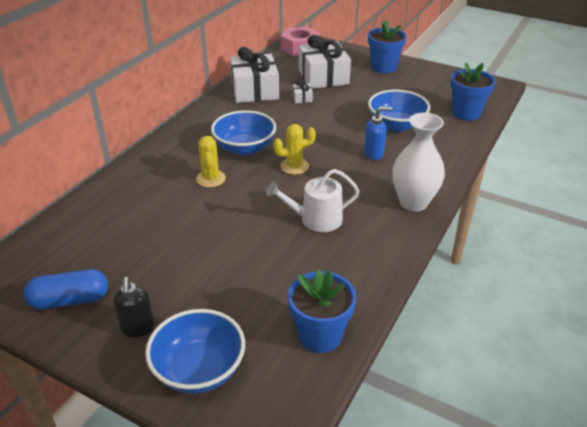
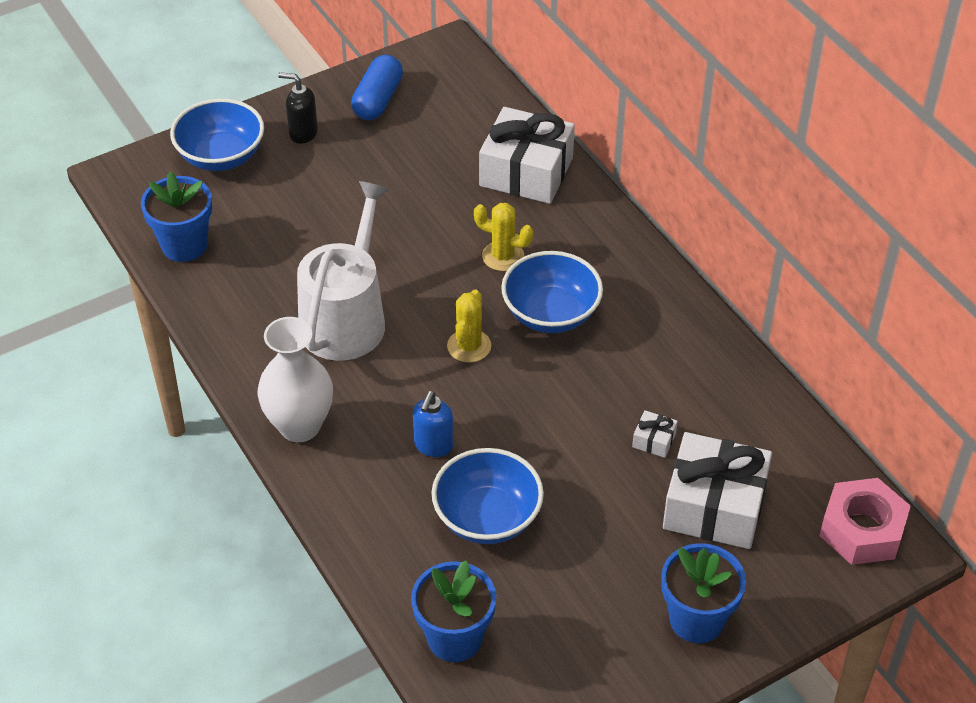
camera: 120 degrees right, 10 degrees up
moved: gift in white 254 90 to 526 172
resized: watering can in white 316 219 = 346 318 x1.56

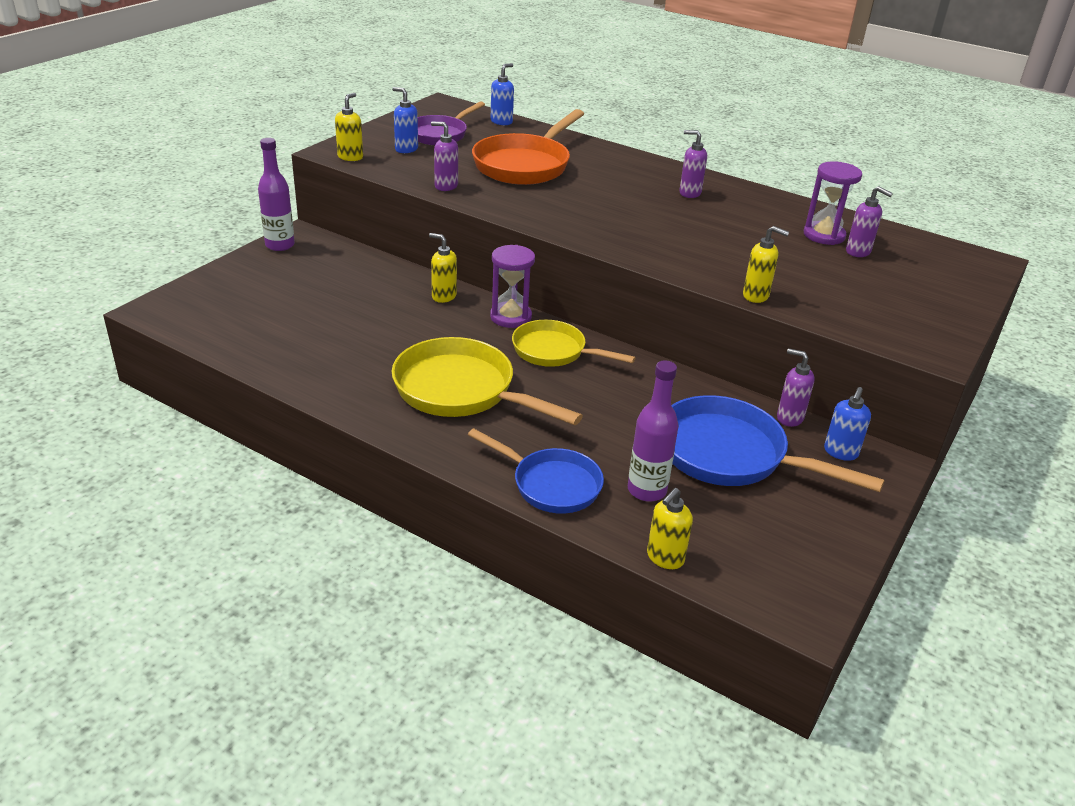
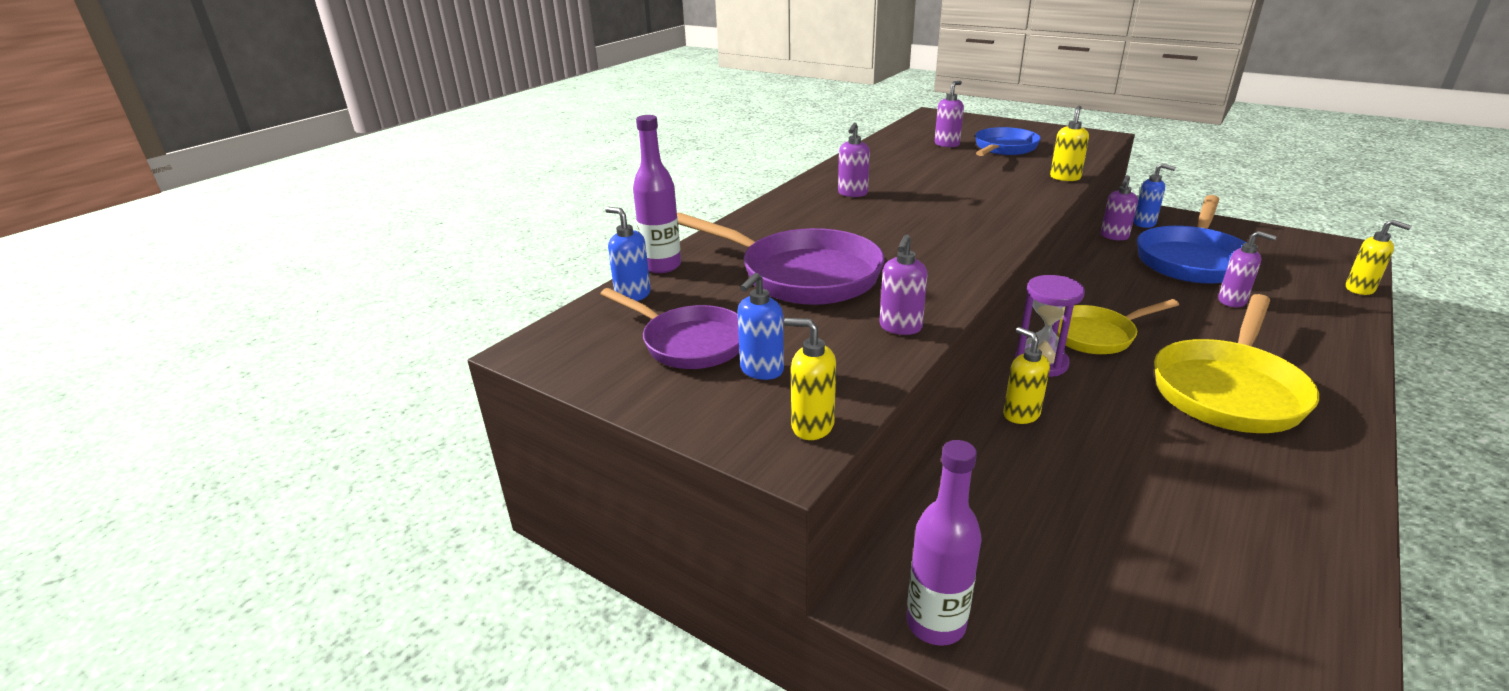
camera: 85 degrees left, 5 degrees down
removed: hourglass in purple 824 235
added: soap dispenser in purple 1232 301
moved: pan in blue 551 484 to 1003 149; bottle in purple 647 490 to 661 266
recoloured: pan in orange 525 165 to pan in purple 801 275
turned: soap dispenser in yellow 443 296 = 1020 414 120 degrees clockwise; pan in yellow 554 351 = 1096 335 45 degrees clockwise

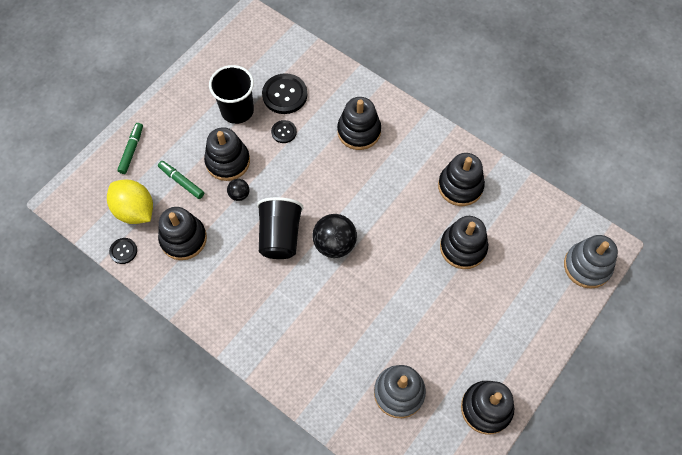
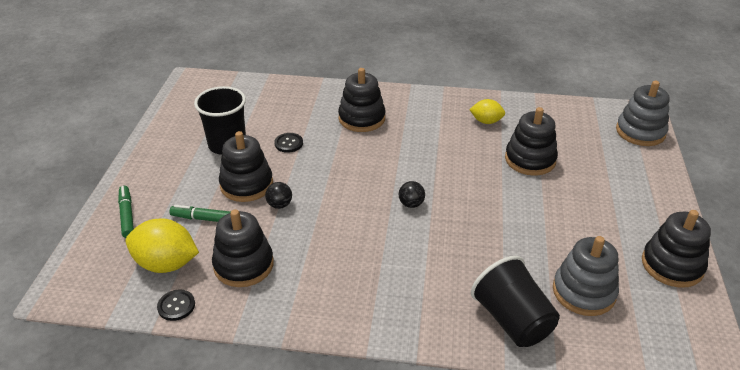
camera: 30 degrees left, 25 degrees down
removed: button in black 284 95
moved: cup in black 280 236 to 512 320
replaced: stacking toy in black 460 186 to lemon in yellow 486 121
resized: ball in black 334 244 = 411 204 x0.53

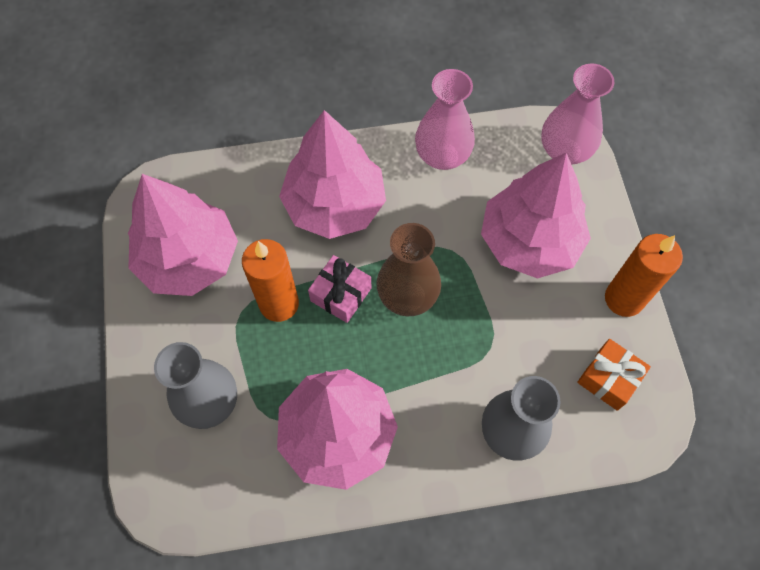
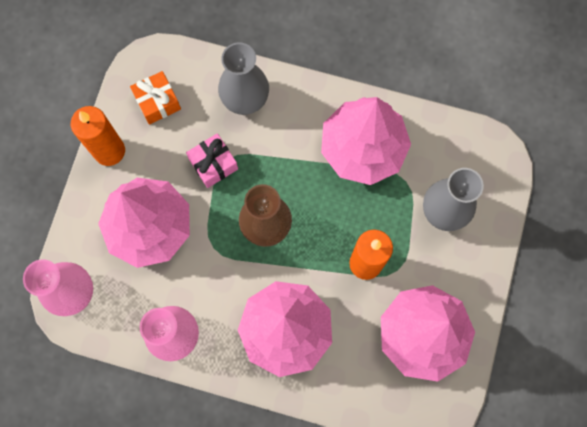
camera: 155 degrees left, 10 degrees up
moved: gift in pink 341 294 to 213 164

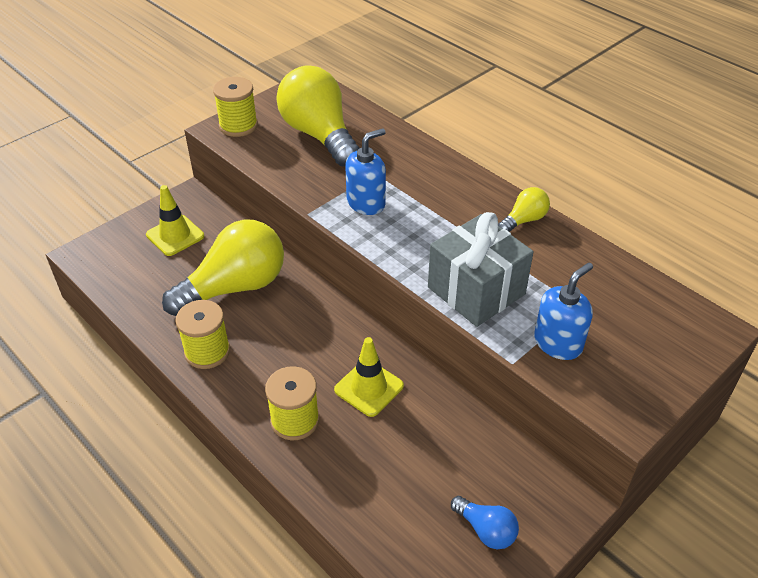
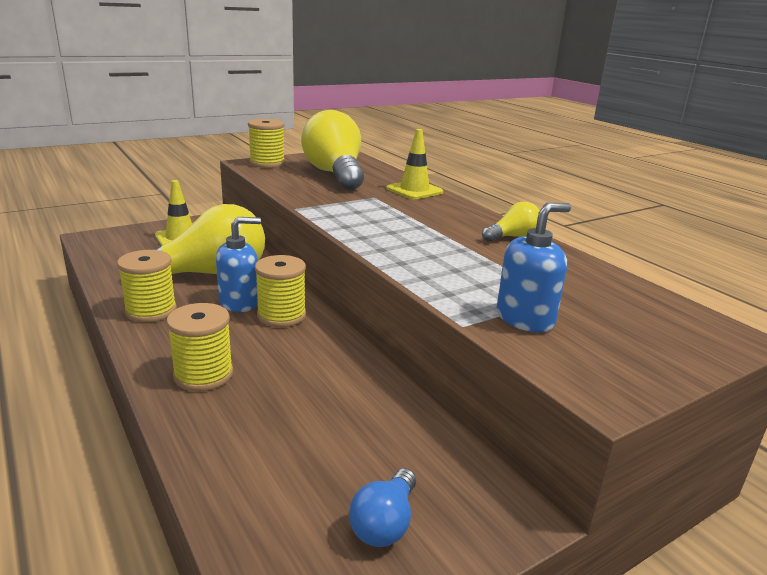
camera: 10 degrees right, 20 degrees down
removed: gift in grey 476 291
added: spool in yellow 281 315
moved: traffic cone in yellow 369 388 to 414 190; soap dispenser in blue 366 203 to 240 302
turned: light bulb in blue 486 530 = 385 523 60 degrees clockwise

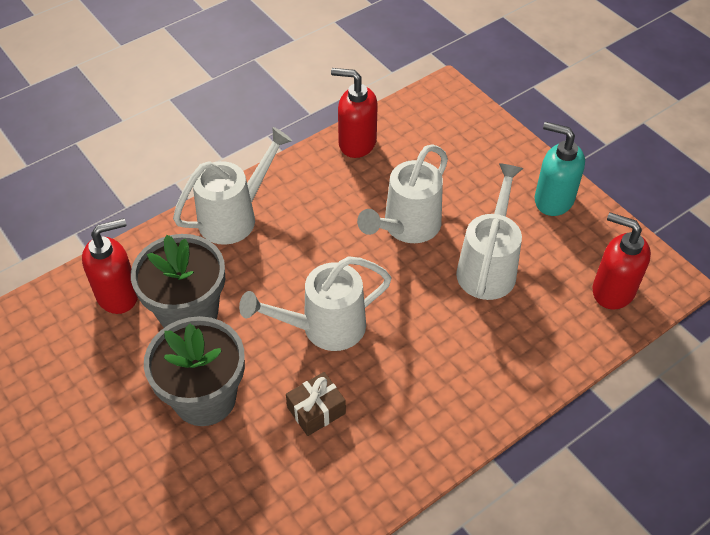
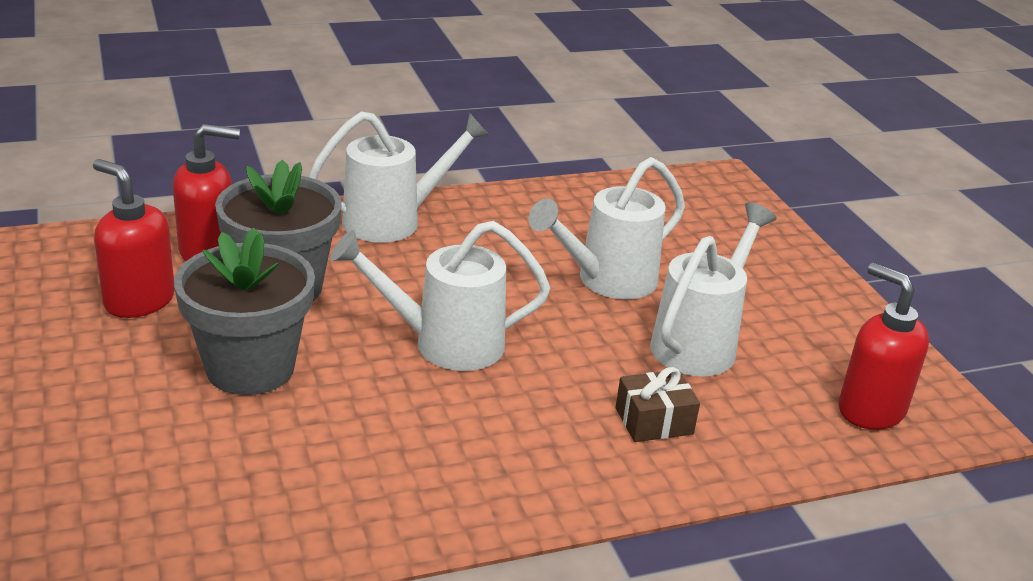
camera: 15 degrees right, 20 degrees down
removed: soap dispenser in turquoise 553 200
moved: gift in brown 316 410 to 654 421; soap dispenser in red 356 143 to 139 301

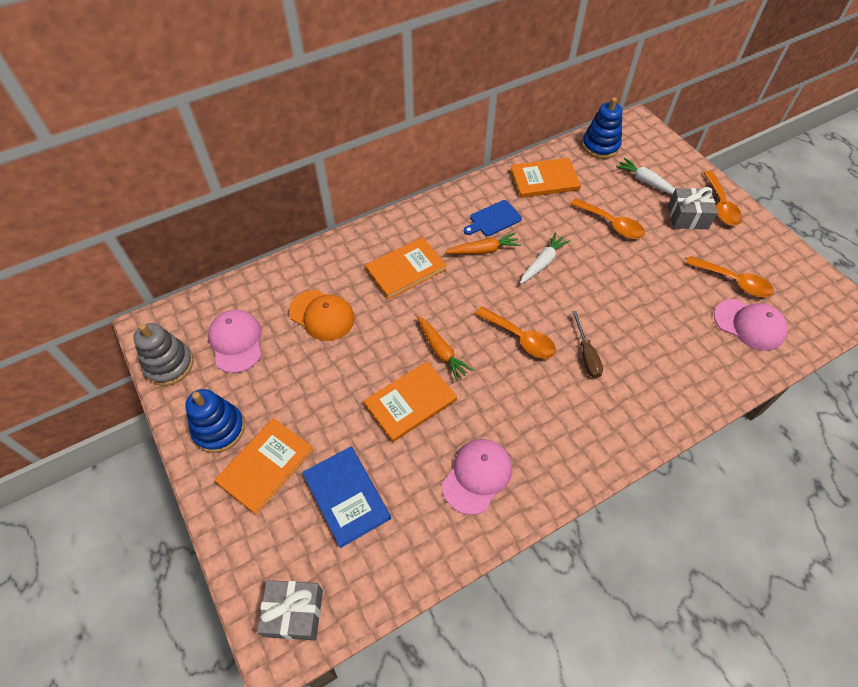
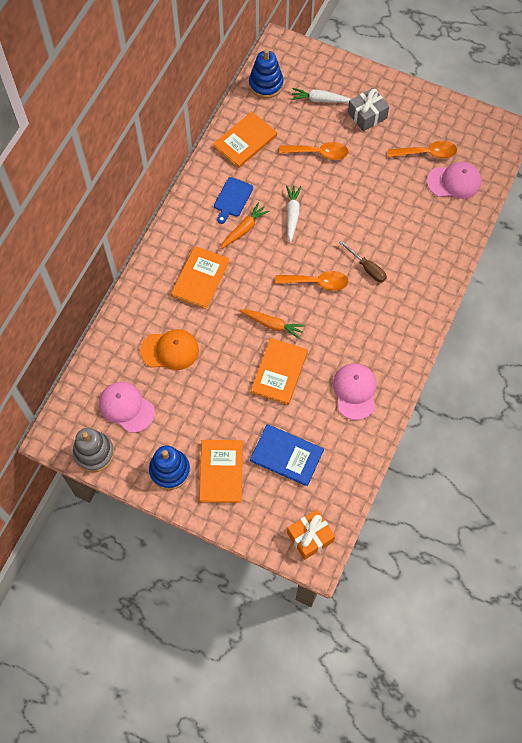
camera: 35 degrees left, 10 degrees up
removed: spoon in orange 720 205
recoloured: gift in grey 294 613 to gift in orange 310 537

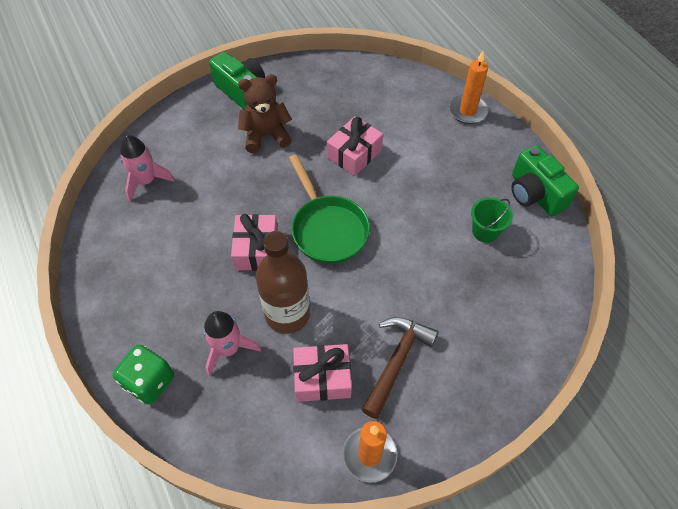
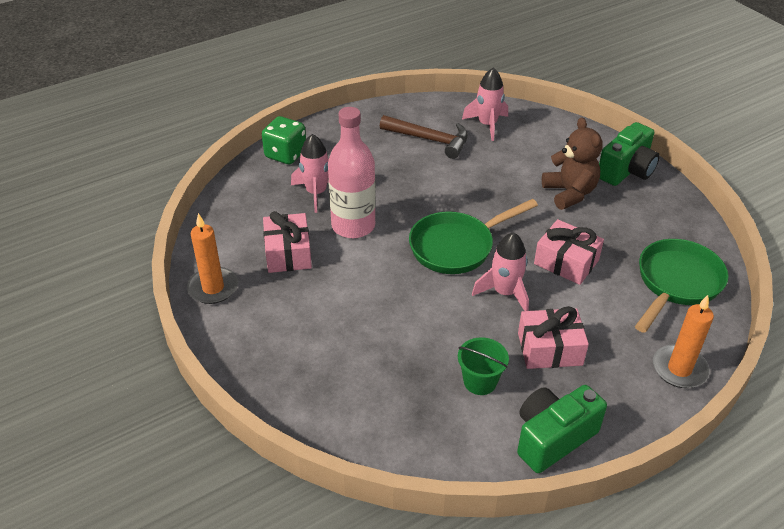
camera: 85 degrees right, 15 degrees down
added: rocket in pink 504 293; pan in green 676 283
moved: gift in pink 256 249 to 550 349; hammer in brown 397 361 to 430 140
recoloured: bottle in brown 287 314 to bottle in pink 353 226

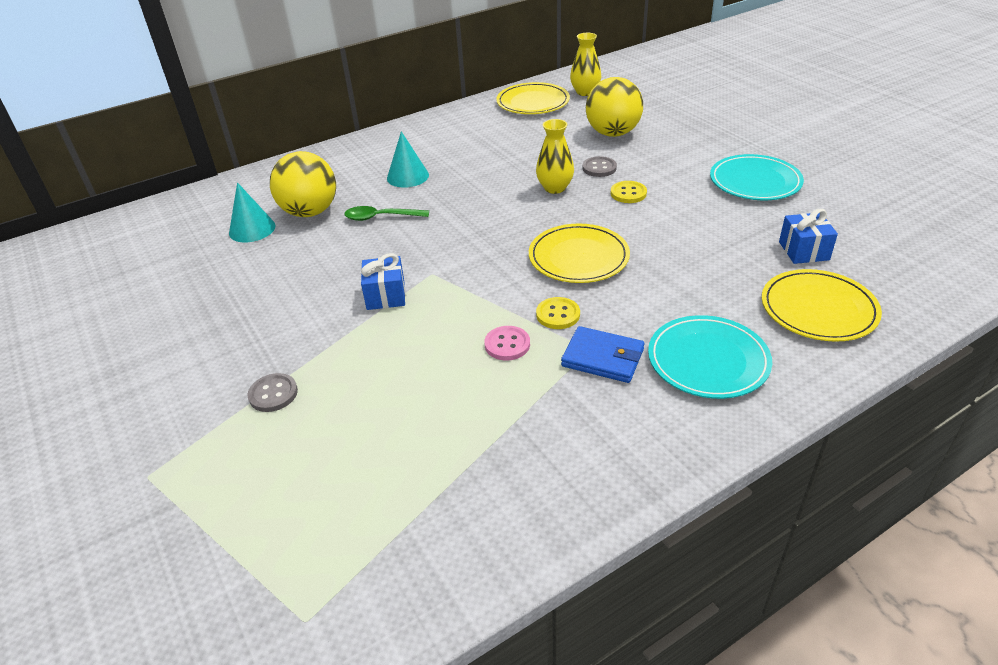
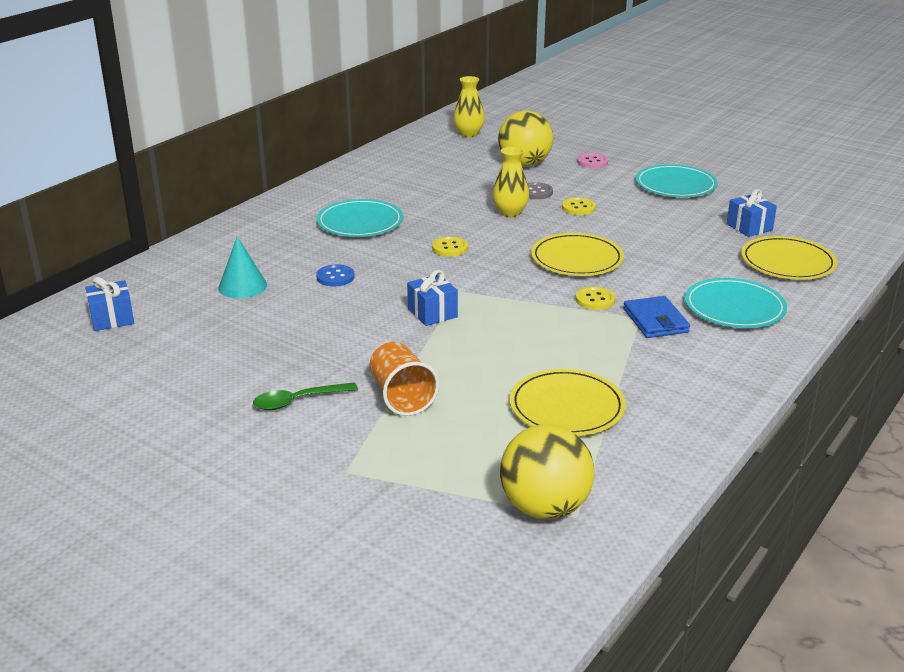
camera: 25 degrees left, 10 degrees down
added: gift in blue 112 319; button in blue 335 277; button in yellow 450 248
moved: ball in yellow 310 212 to 544 508; spoon in green 381 217 to 298 401; button in pink 507 344 to 592 162; plate in yellow 533 102 to 567 407
replaced: button in grey 273 394 to cup in orange 401 397; cone in turquoise 407 176 to plate in turquoise 360 222
turned: wallet in blue 603 358 = 655 321 75 degrees clockwise

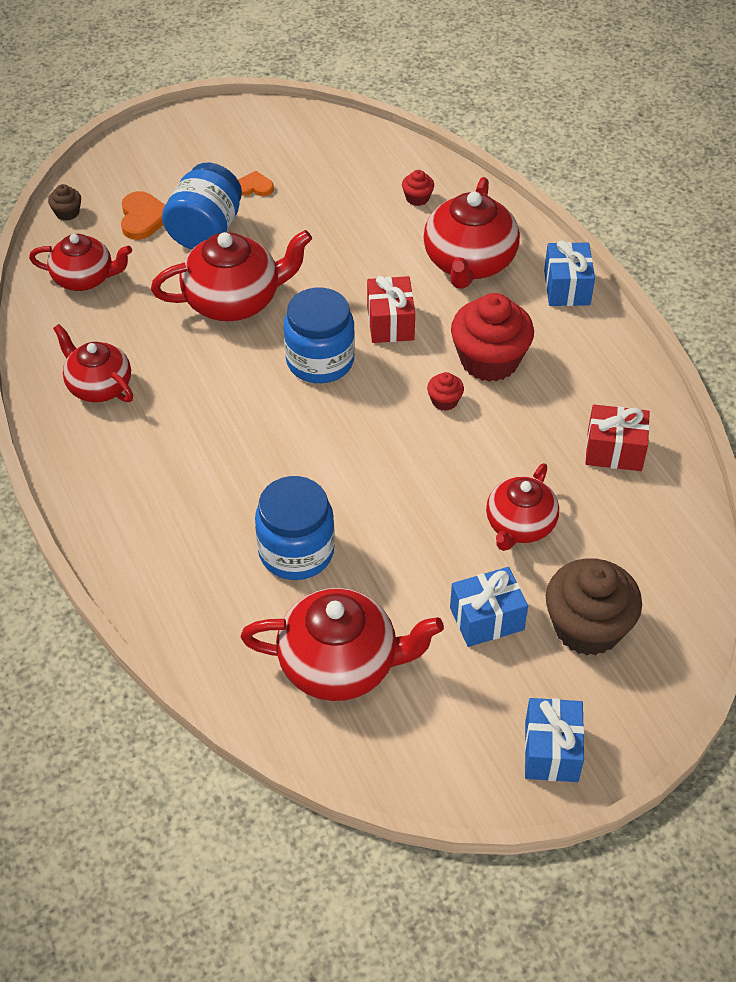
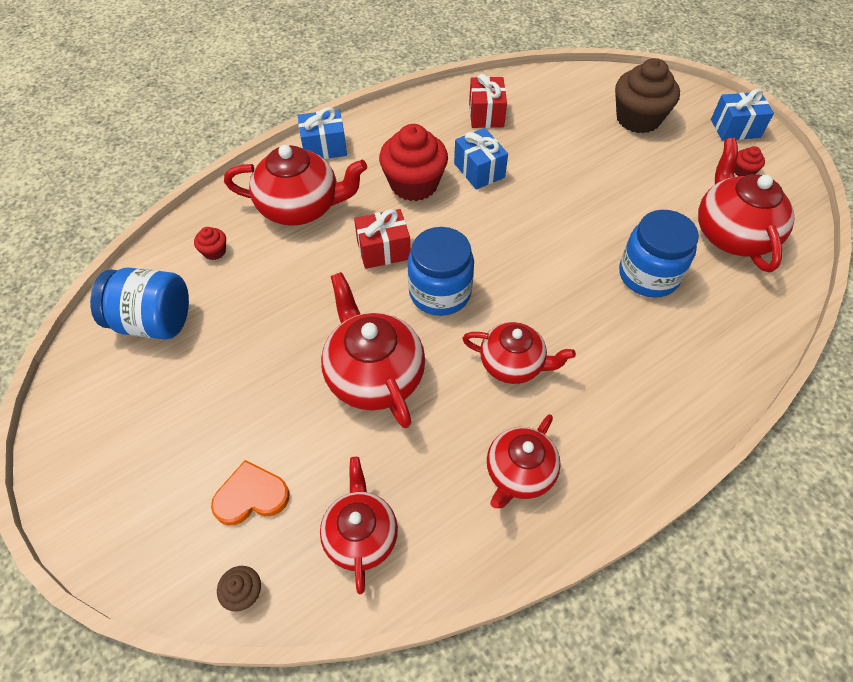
camera: 100 degrees left, 5 degrees up
removed: heart in orange 254 187
moved: jar in blue 205 231 to 153 322; cupcake in red 444 401 to 743 171; gift in blue 486 618 to 479 170; teapot in red 519 525 to 513 364

